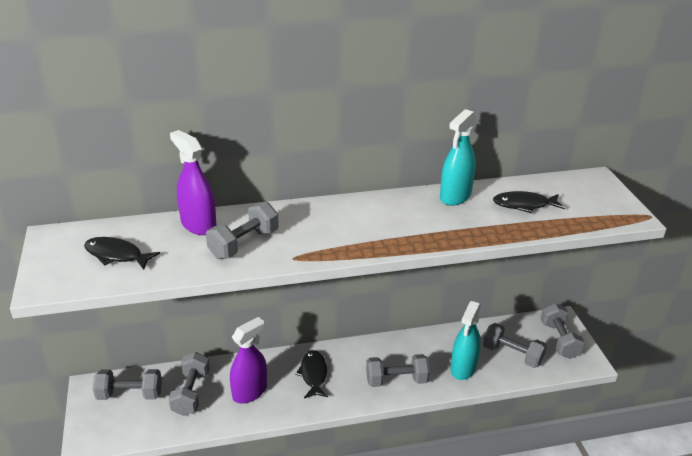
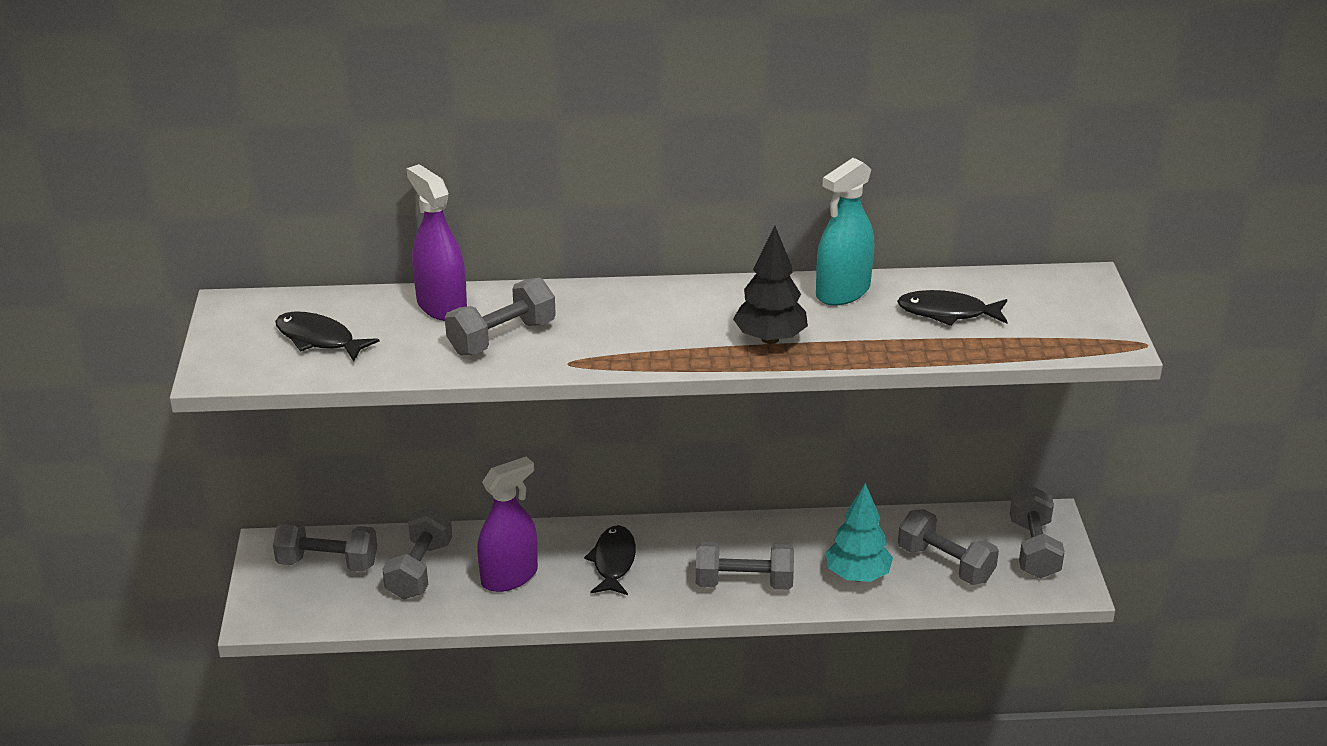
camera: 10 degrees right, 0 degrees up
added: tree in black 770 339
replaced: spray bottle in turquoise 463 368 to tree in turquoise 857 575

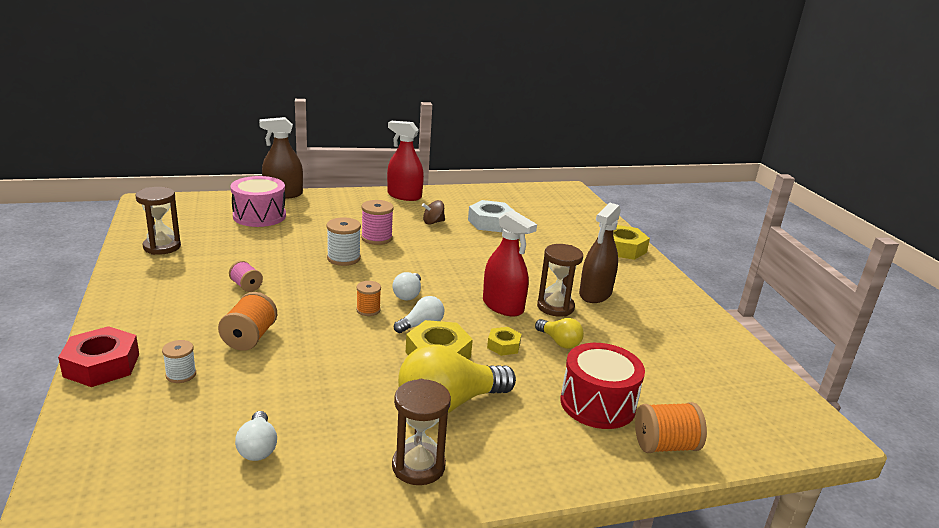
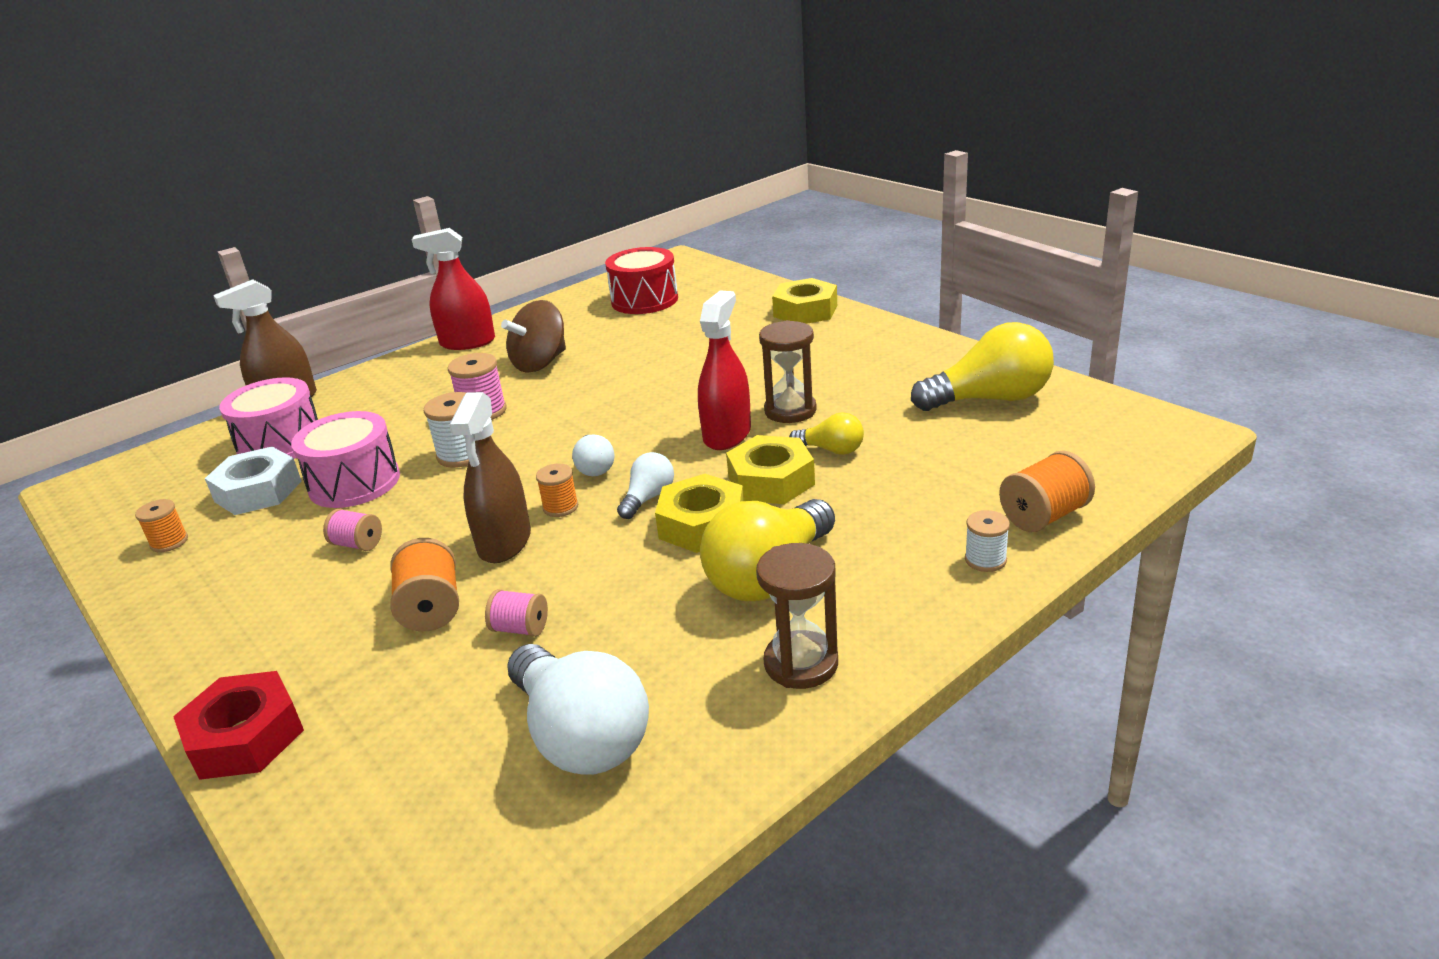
camera: 20 degrees left, 5 degrees up
added: drum in pink 354 483; spool in pink 520 628; light bulb in yellow 990 399
moved: spool in white 181 375 to 985 560; nut in white 490 222 to 258 491; drum in red 597 404 to 644 300; spray bottle in brown 595 294 to 504 542
replaced: hourglass in brown 162 247 to spool in orange 169 542
turned: spray bottle in red 503 306 = 727 434 90 degrees counterclockwise
resized: light bulb in white 258 447 = 581 736 x1.96; spinning top in brown 433 222 = 540 363 x1.80; nut in yellow 503 345 = 771 481 x1.77

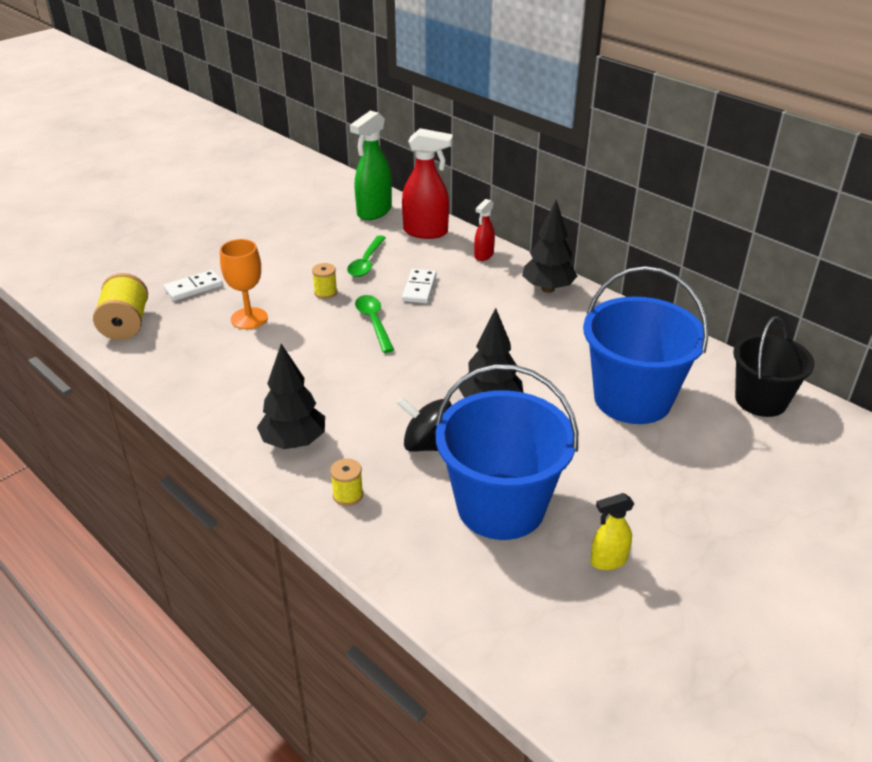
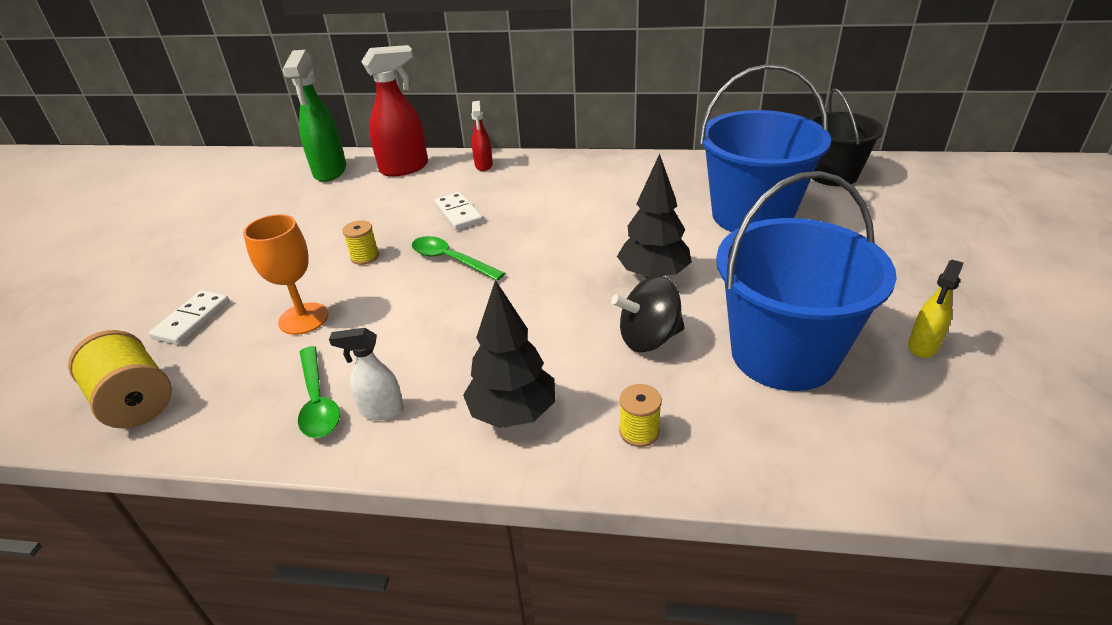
camera: 35 degrees left, 0 degrees up
removed: tree in black 547 289
added: spray bottle in white 381 410
moved: spoon in green 366 263 to 317 402

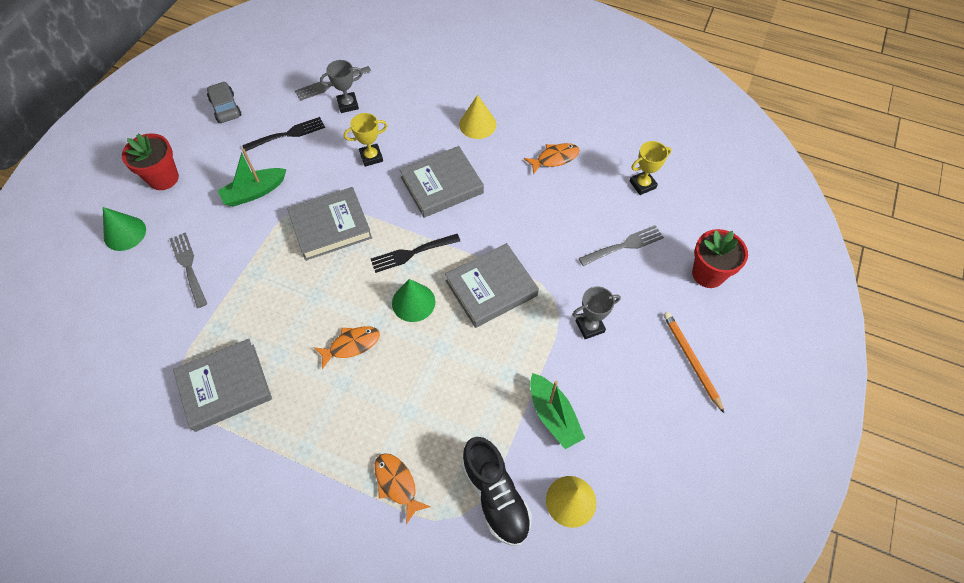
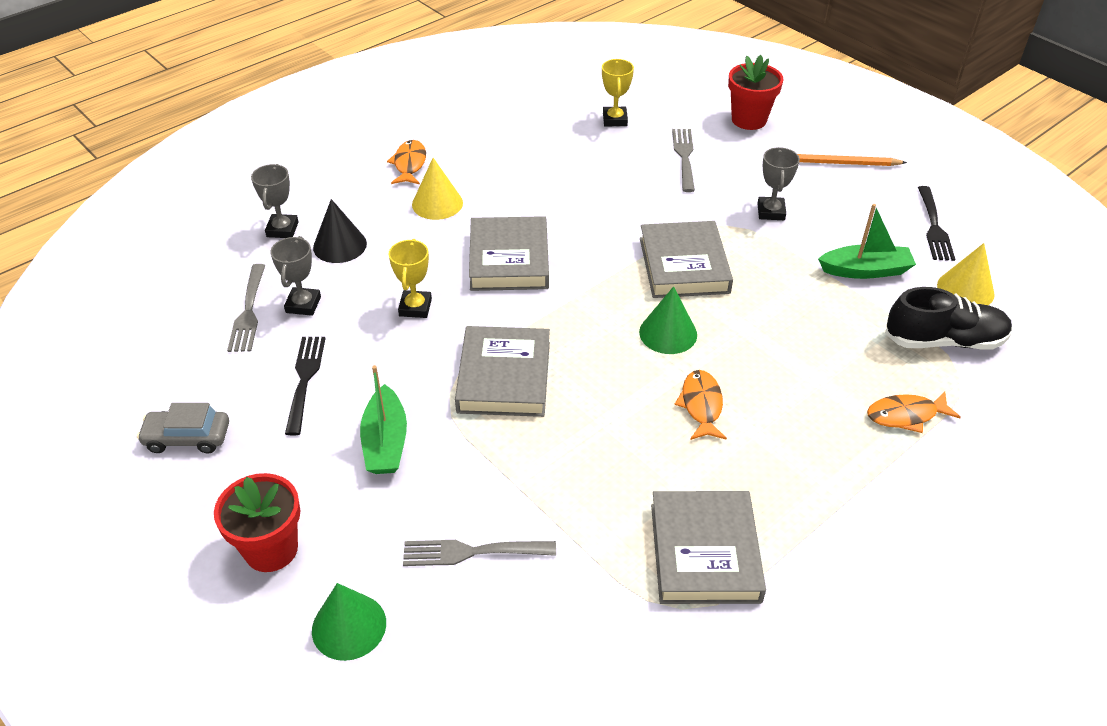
camera: 65 degrees left, 15 degrees down
added: trophy in grey 282 229; cone in black 340 245
moved: fork in black 412 253 to 934 227; fish in orange 554 158 to 409 164

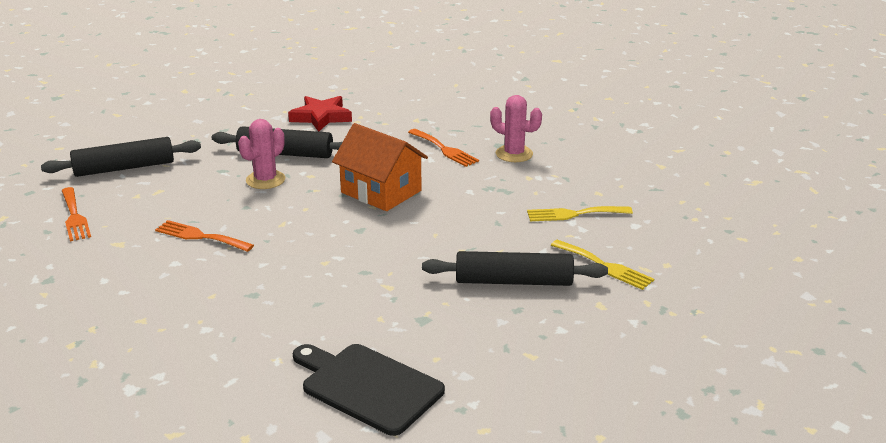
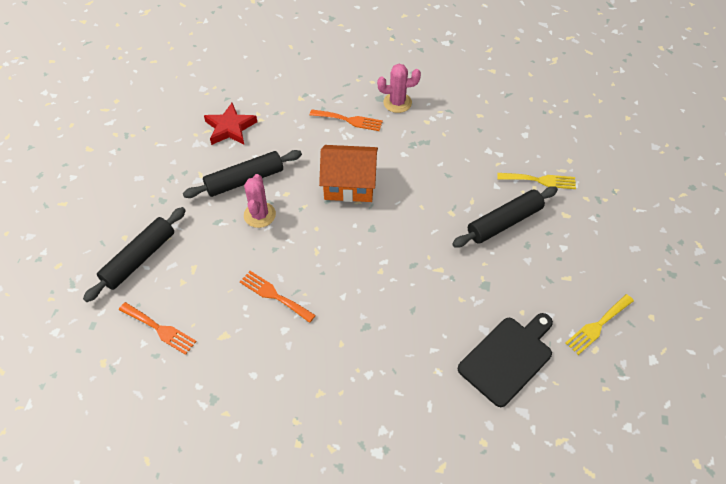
camera: 35 degrees left, 25 degrees up
moved: fork in yellow 574 214 to 597 326
turned: fork in orange 200 236 = 274 295 45 degrees clockwise; cutting board in black 367 386 = 508 358 135 degrees clockwise

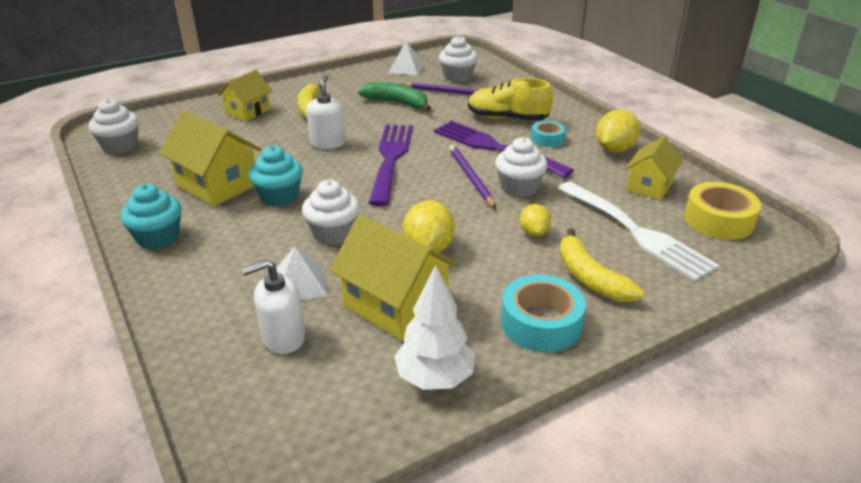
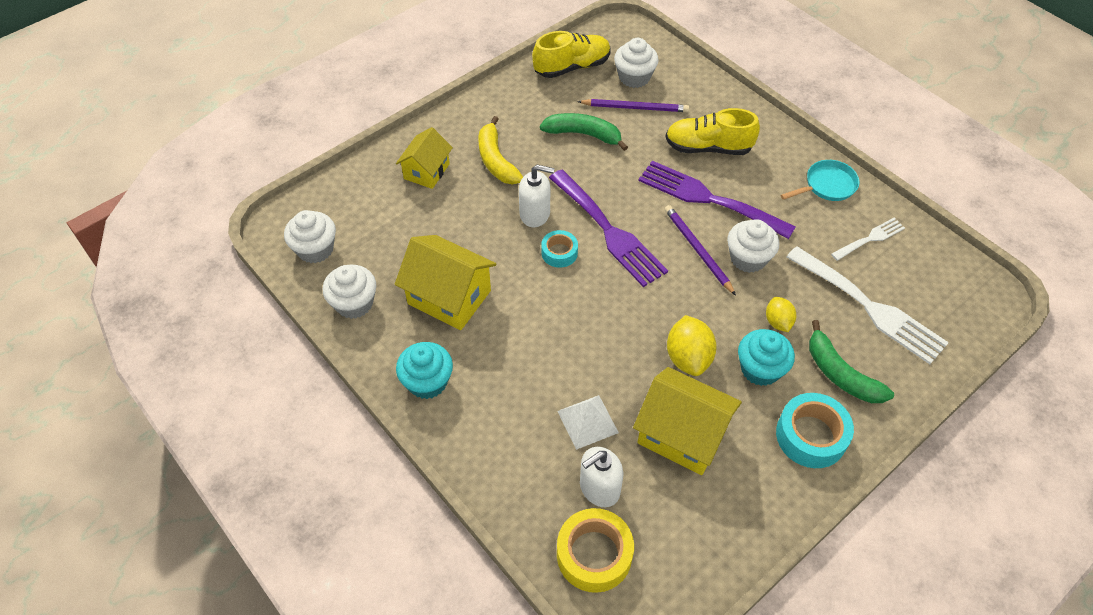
camera: 10 degrees left, 20 degrees up
removed: tree in white 435 378
moved: cupcake in turquoise 279 196 to 760 369; cupcake in white 333 233 to 354 303; tape in turquoise 547 139 to 559 253; tape in yellow 718 220 to 594 554
replaced: pyramid in white 406 68 to shoe in yellow 572 67; lemon in yellow 614 149 to pan in turquoise 827 185; house in yellow 649 186 to fork in white 870 238
recoloured: banana in yellow 590 278 to banana in green 840 374
turned: soap dispenser in white 328 143 = 535 214 105 degrees clockwise; fork in purple 391 159 = 609 231 150 degrees clockwise

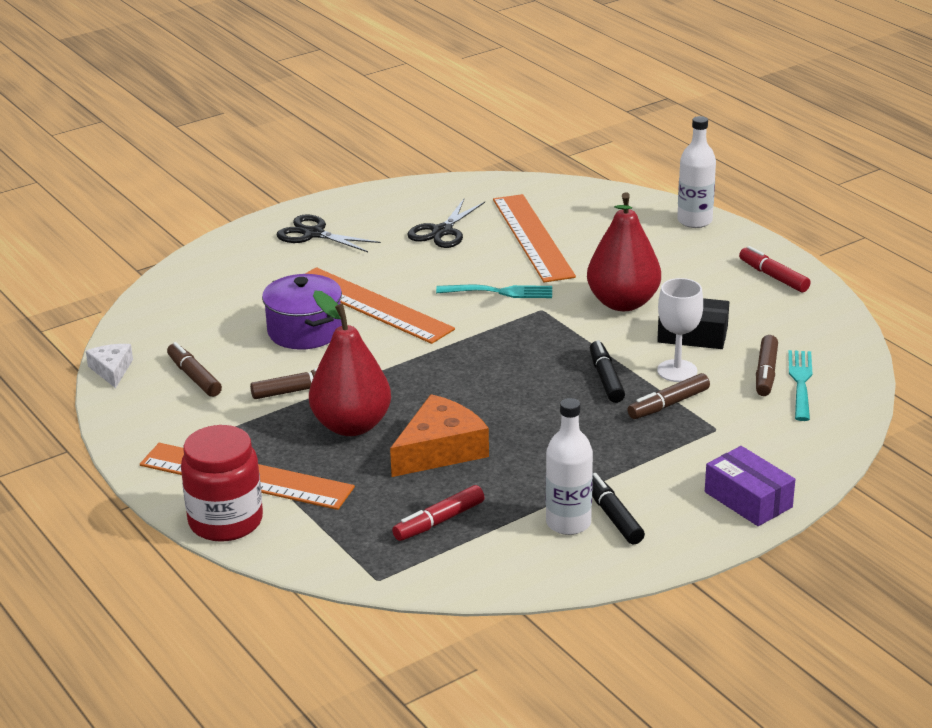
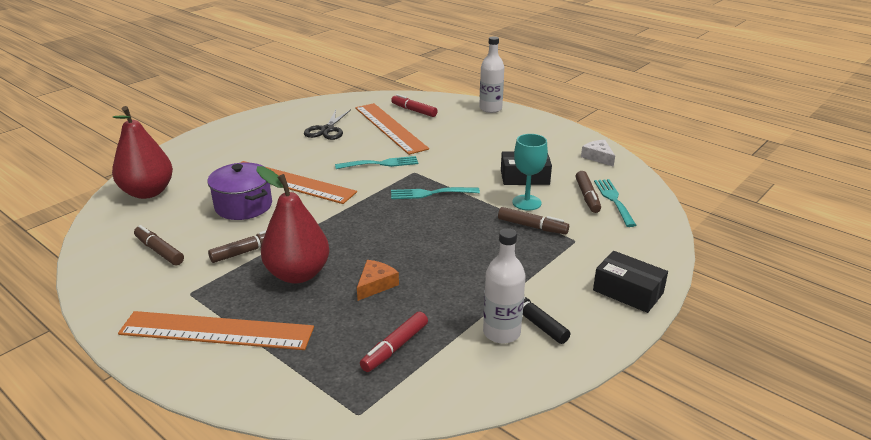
camera: 15 degrees left, 0 degrees up
removed: jar in red 225 521; scissors in black 313 234; marker in black 606 378
added: fork in turquoise 430 193
moved: cheese in white 112 370 to 598 157; pear in red 623 303 to 148 192; marker in red 773 276 to 414 110
recoloured: goblet in white 677 371 to goblet in turquoise 526 202; box in purple 748 499 to box in black 628 292
turned: marker in brown 668 404 = 532 227 105 degrees counterclockwise
resized: cheese in orange 440 450 = 376 285 x0.57

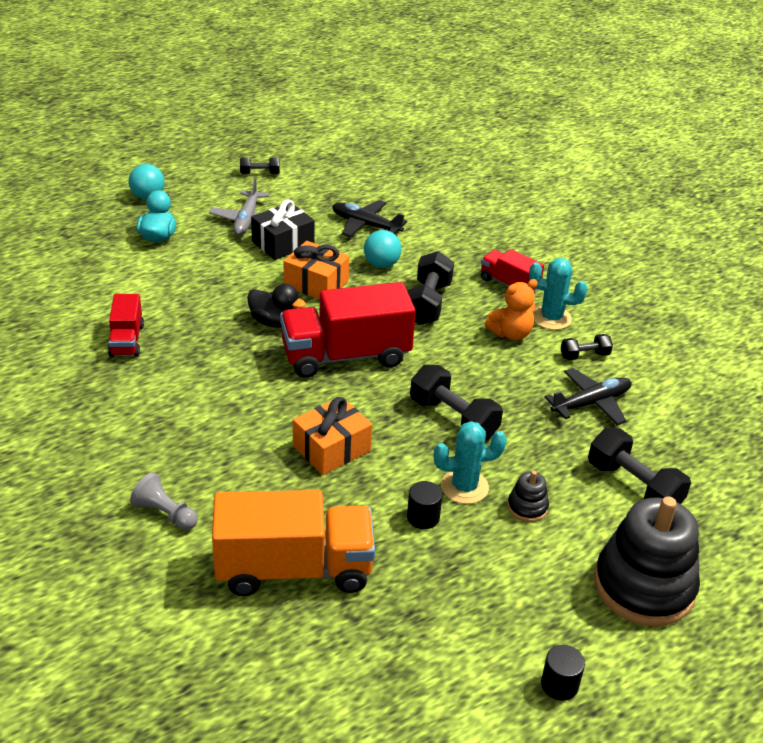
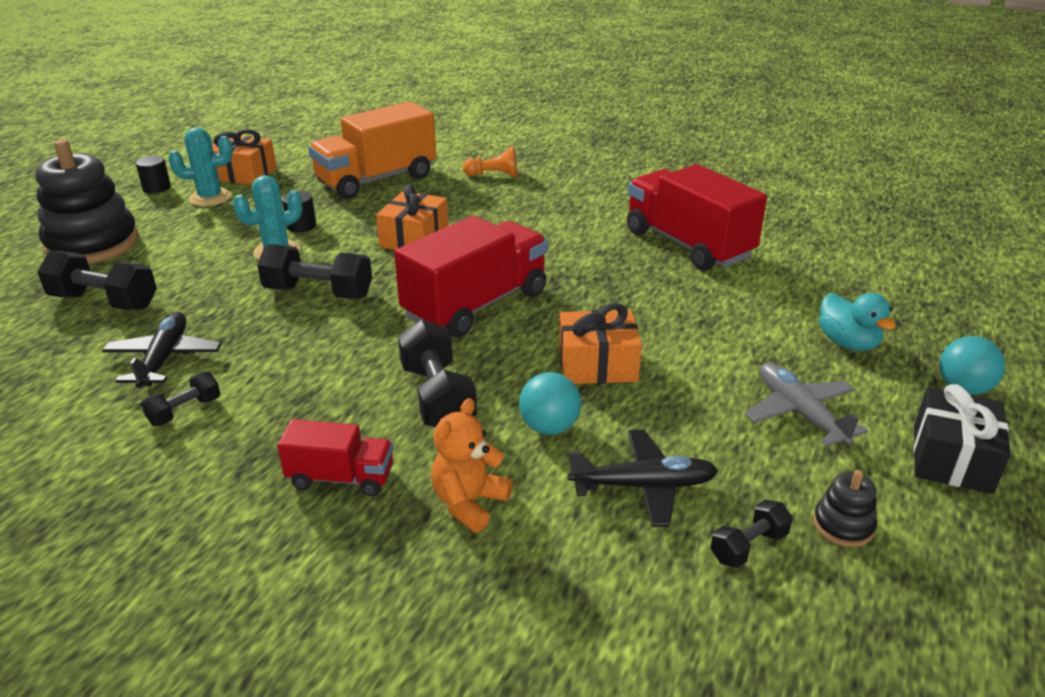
camera: 150 degrees right, 5 degrees down
removed: duck in black 274 322
added: gift in orange 244 174
moved: dumbbell in black 260 174 to 748 546; gift in black 283 243 to 951 458; teddy bear in orange 511 333 to 469 503; stacking toy in black 527 507 to 843 525; cactus in turquoise 551 318 to 210 198
recoloured: pawn in grey 165 513 to pawn in orange 493 175
turned: plane in black 591 403 = 164 358 150 degrees clockwise
resized: truck in red 127 340 = 688 244 x1.91

